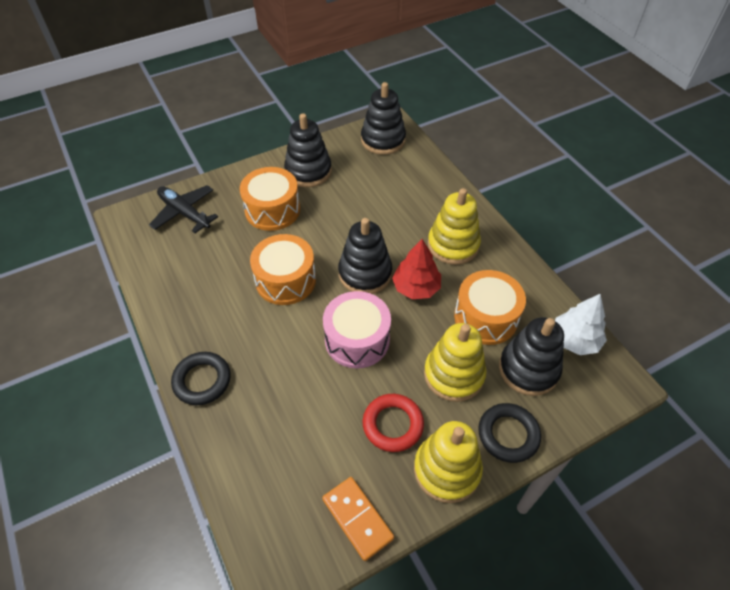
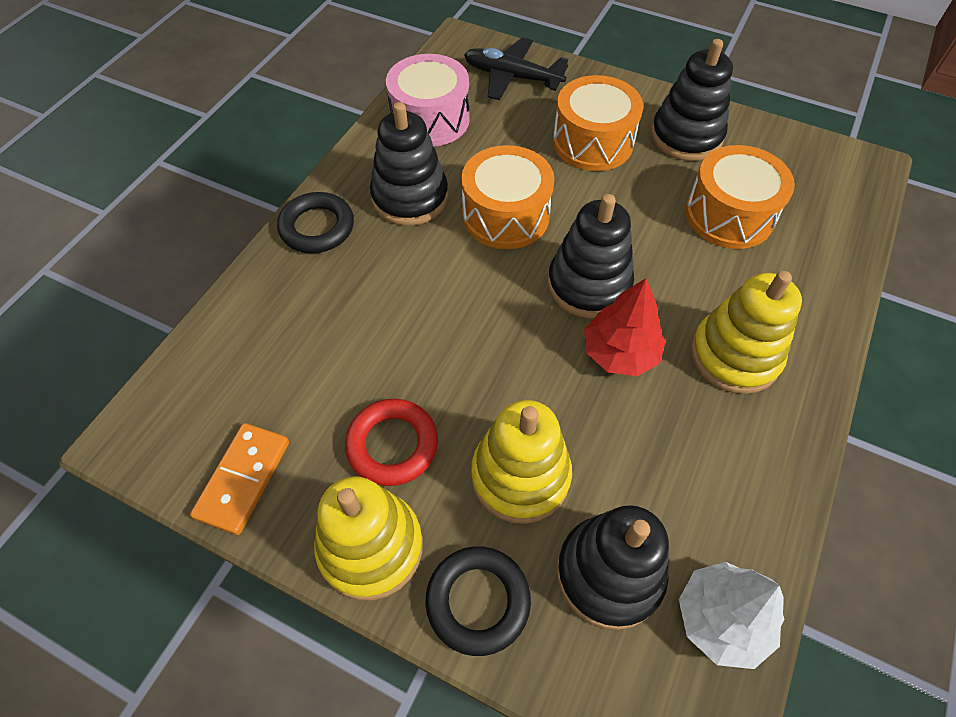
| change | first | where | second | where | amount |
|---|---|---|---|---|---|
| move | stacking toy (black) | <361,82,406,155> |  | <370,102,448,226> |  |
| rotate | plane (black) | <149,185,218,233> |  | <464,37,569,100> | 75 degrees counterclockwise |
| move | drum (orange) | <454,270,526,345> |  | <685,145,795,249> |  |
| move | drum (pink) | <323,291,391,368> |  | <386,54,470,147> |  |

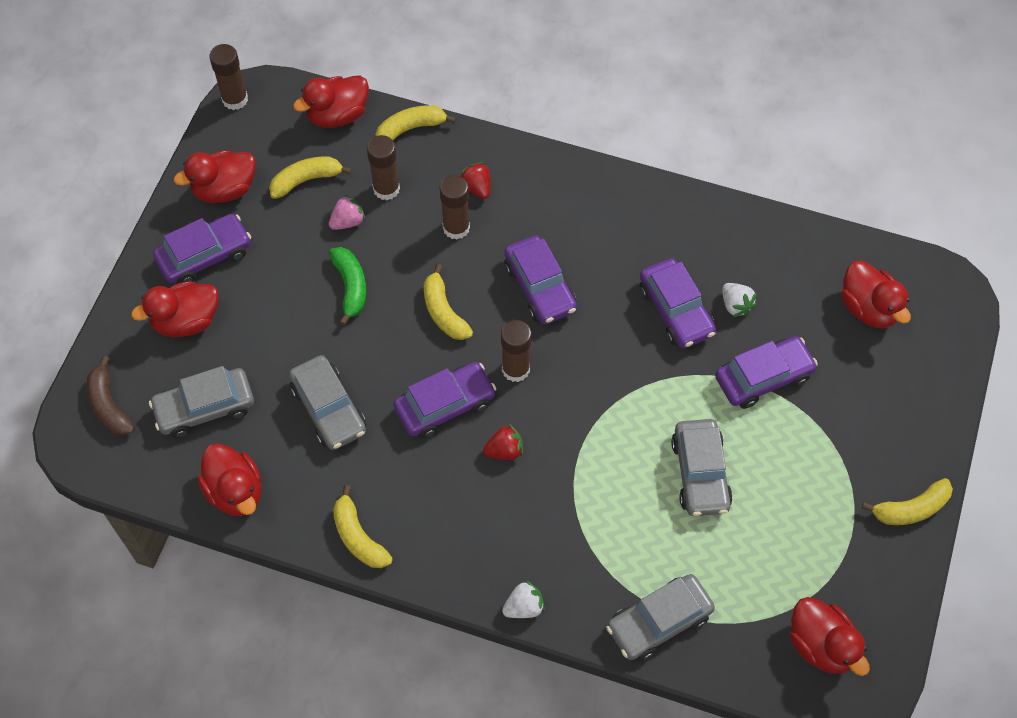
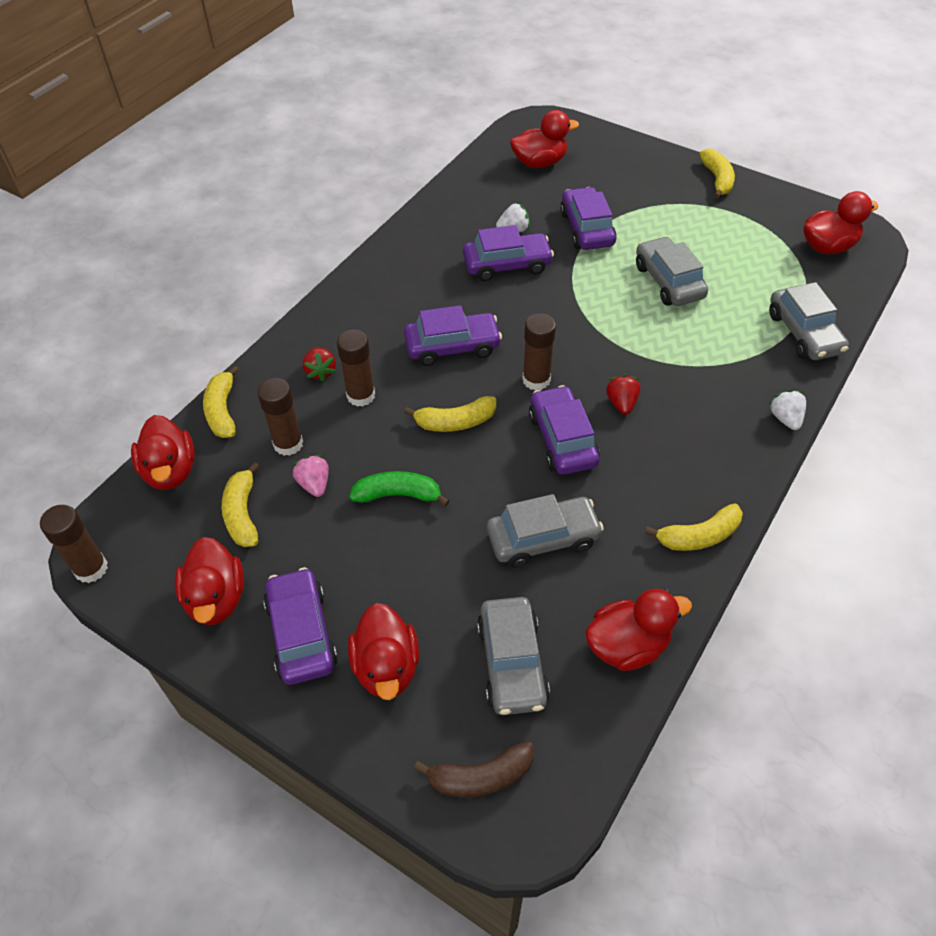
| change | first | where | second | where | amount |
|---|---|---|---|---|---|
| rotate | strawberry (red) | <460,162,491,199> |  | <303,347,336,382> | 90 degrees counterclockwise |
| rotate | car (grey) | <671,419,733,516> |  | <636,237,708,306> | 120 degrees counterclockwise |

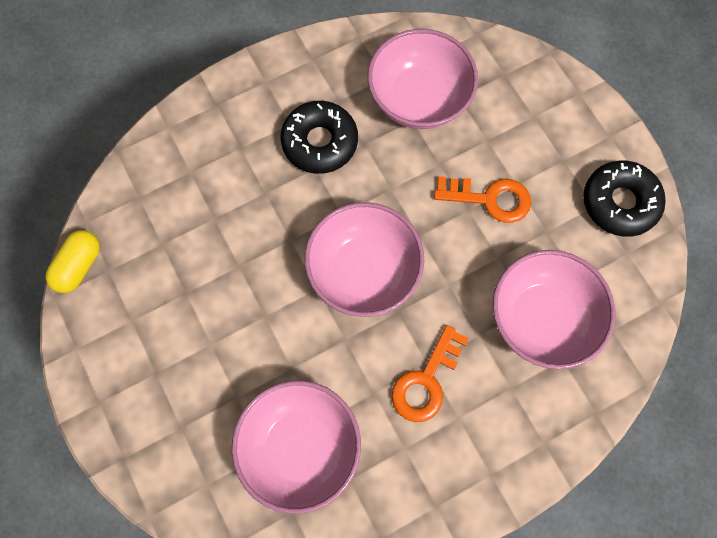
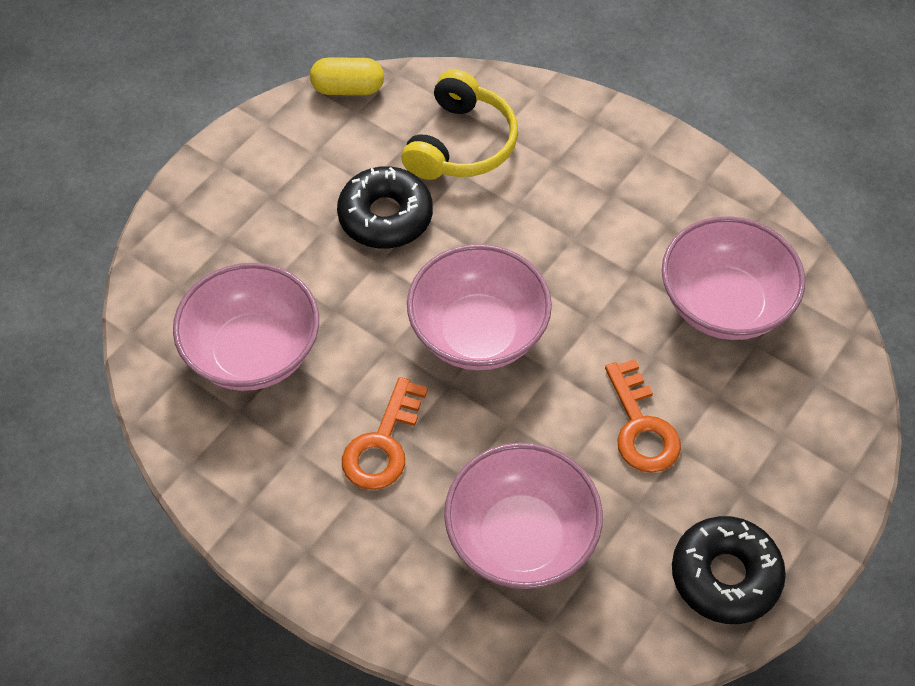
| change | first | where | second | where | amount |
|---|---|---|---|---|---|
| move | donut (black) | <281,101,358,174> |  | <337,166,433,248> |  |
| rotate | key (orange) | <392,325,469,422> |  | <342,377,428,490> | 75 degrees counterclockwise |
| insert |  |  | headphones (yellow) | <401,69,518,180> |  |

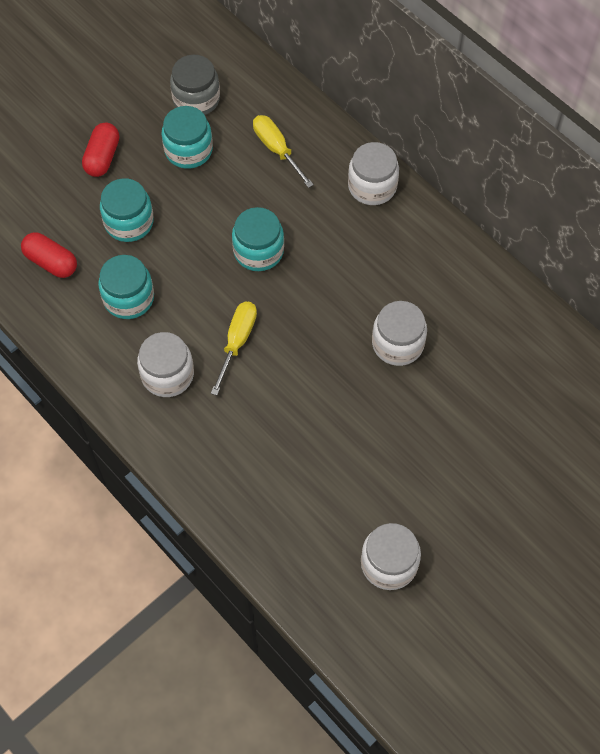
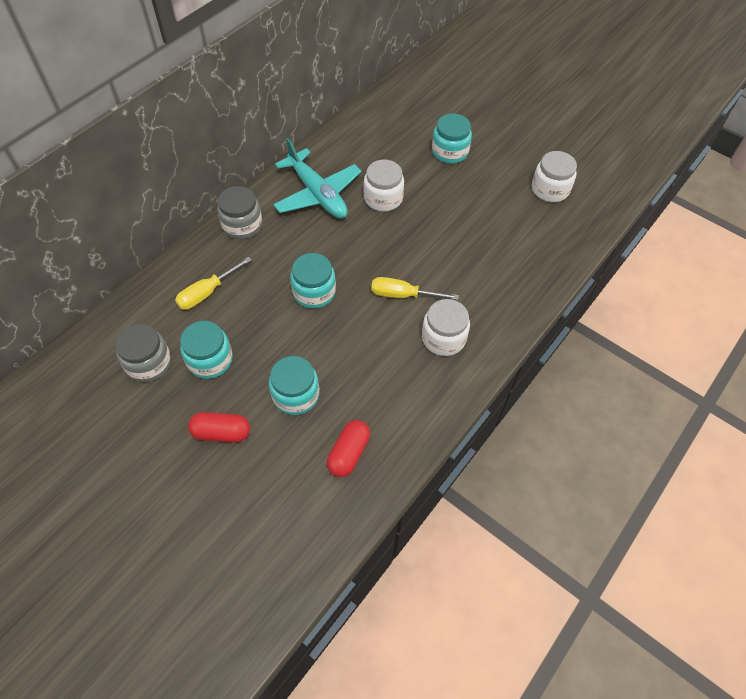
| change | first | where | second | where | amount |
|---|---|---|---|---|---|
| recolor | jar (white) | <348,142,399,205> | jar (grey) | <217,186,262,239> |  |
| move | jar (turquoise) | <98,255,154,319> |  | <432,114,472,164> |  |
| insert |  |  | plane (turquoise) | <273,138,361,218> |  |

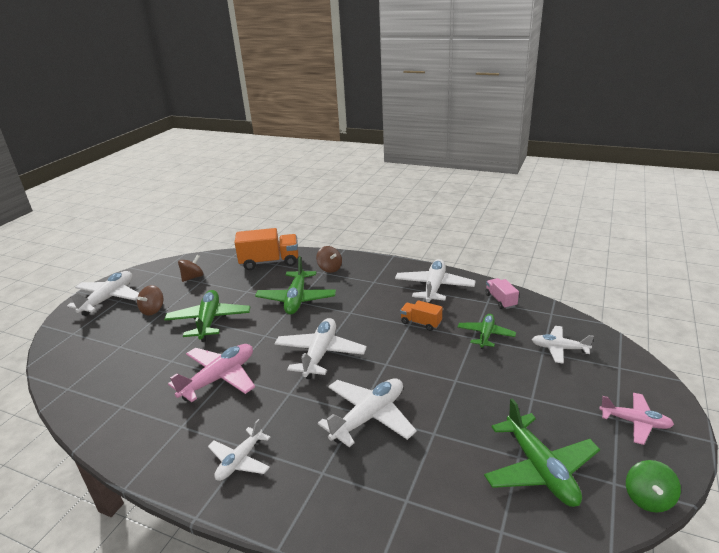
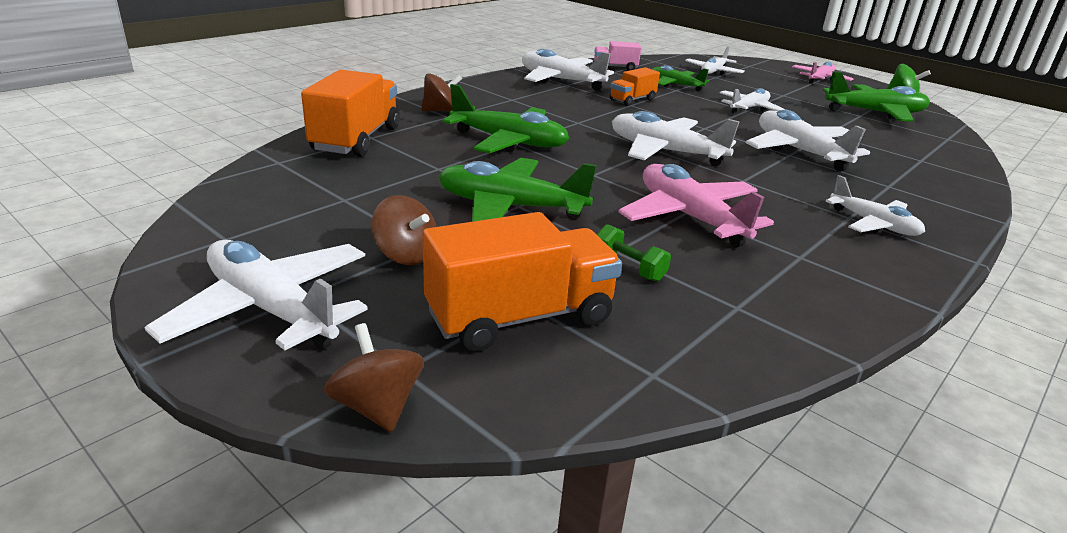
| change | first | where | second | where | amount |
|---|---|---|---|---|---|
| move | spinning top (brown) | <178,255,203,282> |  | <324,323,424,432> |  |
| insert |  |  | plane (white) | <720,88,784,114> |  |
| insert |  |  | truck (orange) | <423,212,622,352> |  |
| insert |  |  | dumbbell (green) | <596,224,671,282> |  |

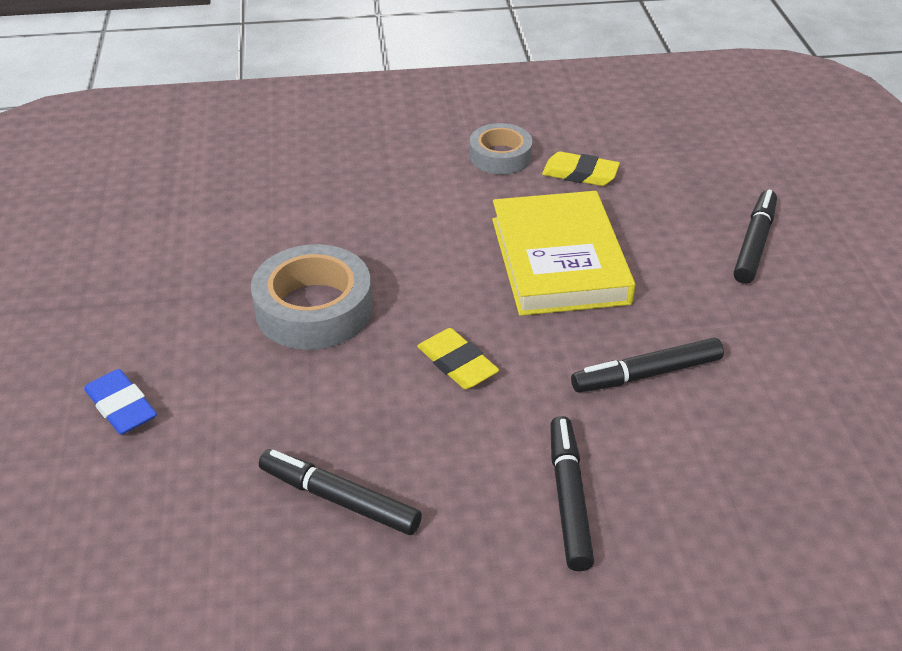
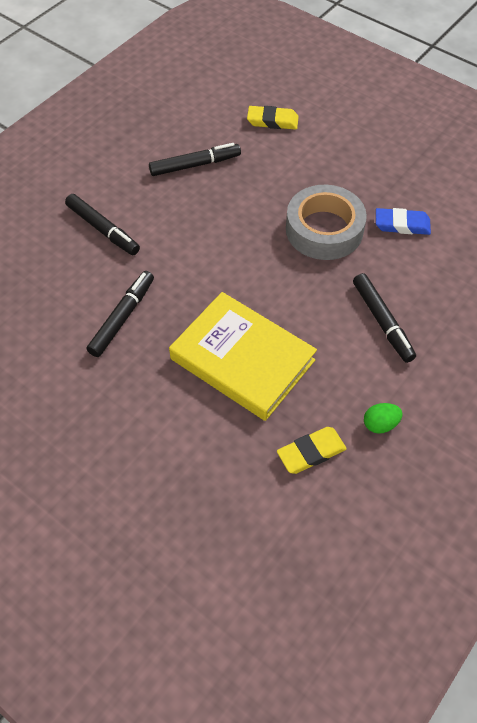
| change | first | where | second | where | amount |
|---|---|---|---|---|---|
| replace | tape (grey) | <469,123,532,175> | egg (green) | <364,403,403,434> |  |
| move | marker (black) | <733,190,777,284> |  | <353,273,416,363> |  |
| move | eraser (yellow) | <417,328,499,389> |  | <247,106,299,130> |  |
| move | eraser (blue) | <84,369,157,435> |  | <376,208,431,235> |  |

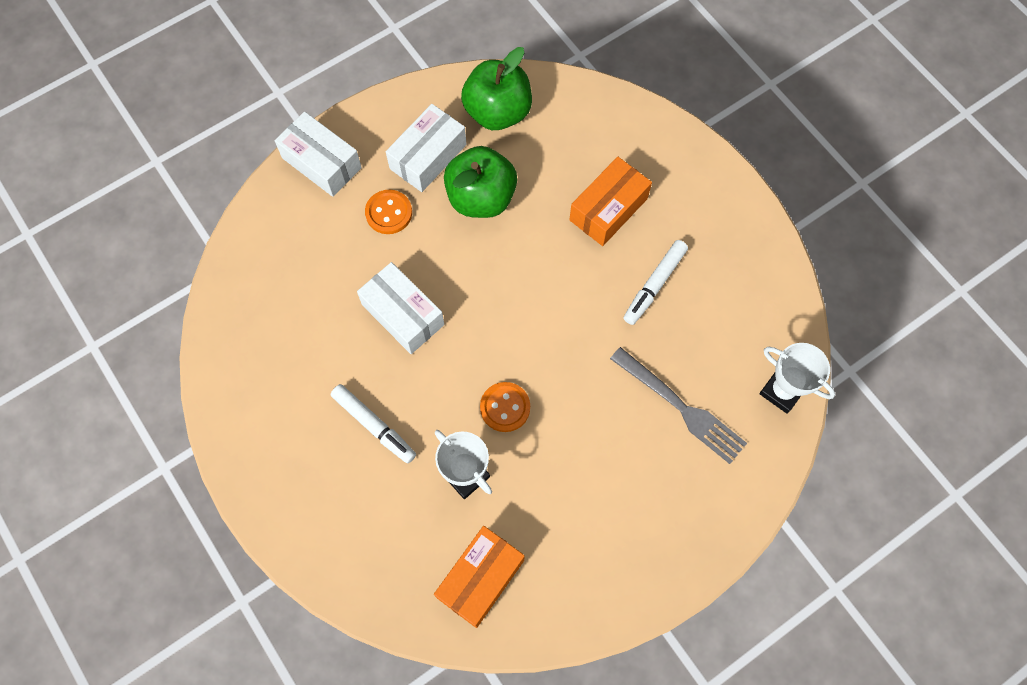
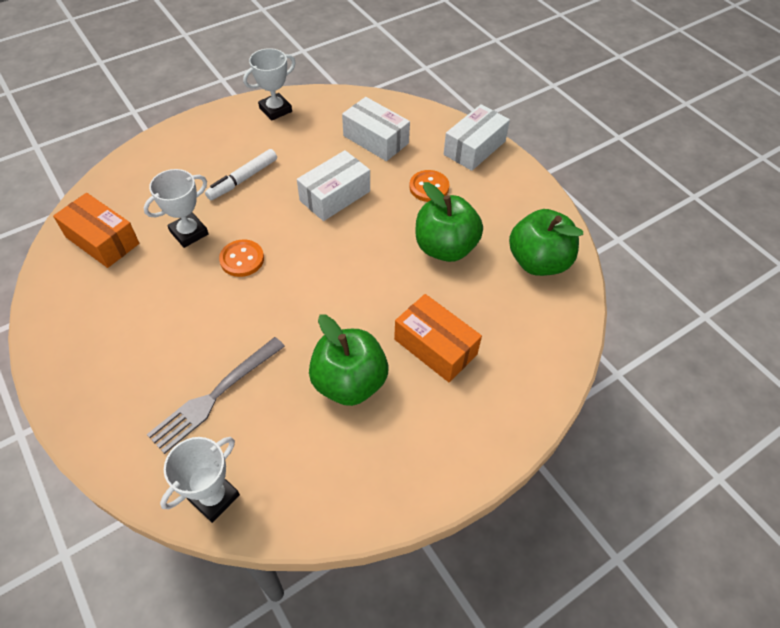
| change | first | where | second | where | amount |
|---|---|---|---|---|---|
| move | box (white) | <386,104,467,192> |  | <342,97,410,161> |  |
| replace | marker (white) | <624,240,688,325> | apple (green) | <309,315,388,406> |  |
| insert |  |  | trophy (white) | <243,48,296,121> |  |

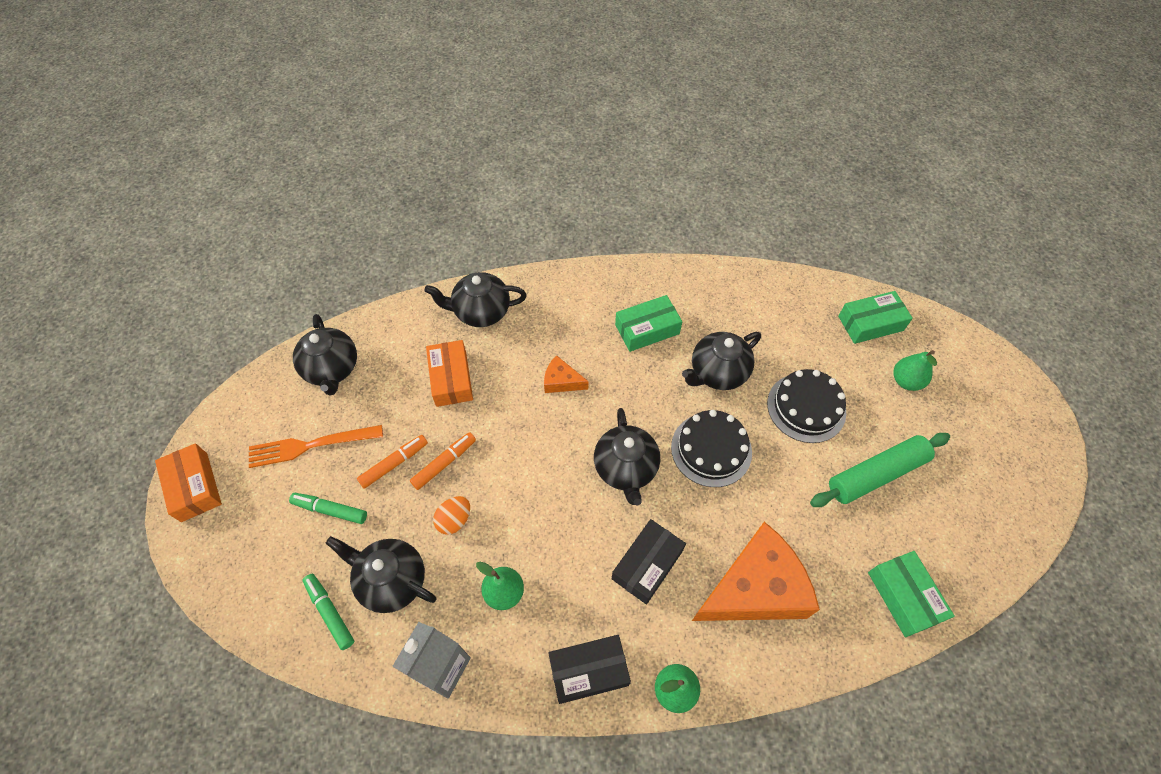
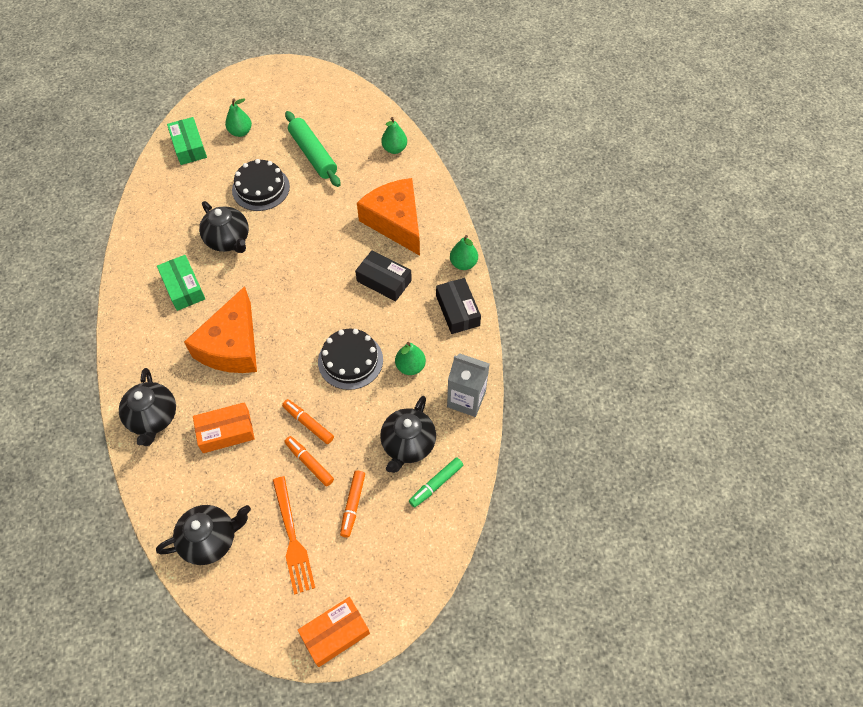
| change | first | where | second | where | amount |
|---|---|---|---|---|---|
| resize | cheese (orange) | <544,355,589,393> |  | <184,286,257,373> | x2.23 |
| delete | teapot (black) | <594,408,660,506> |  |  |  |
| move | cake (black) | <671,410,752,487> |  | <318,329,383,390> |  |
| recolor | marker (green) | <289,493,367,524> | marker (orange) | <340,471,365,538> |  |
| delete | egg (orange) | <433,496,470,535> |  |  |  |
| replace | box (green) | <868,551,955,637> | pear (green) | <381,117,407,154> |  |

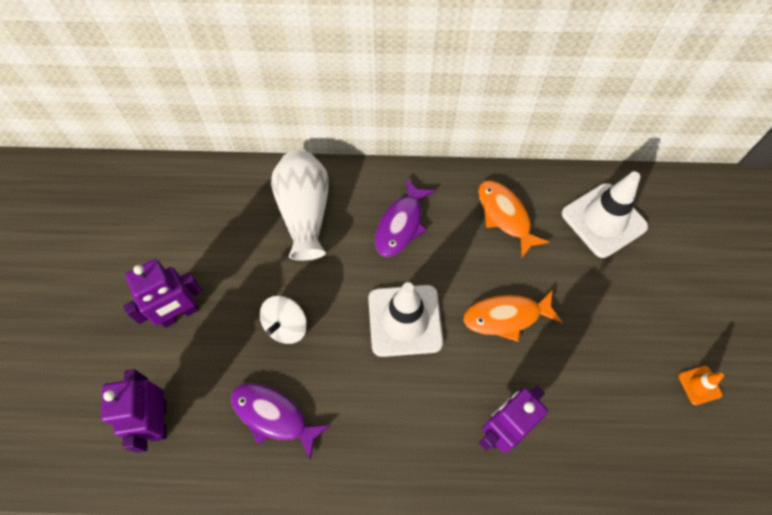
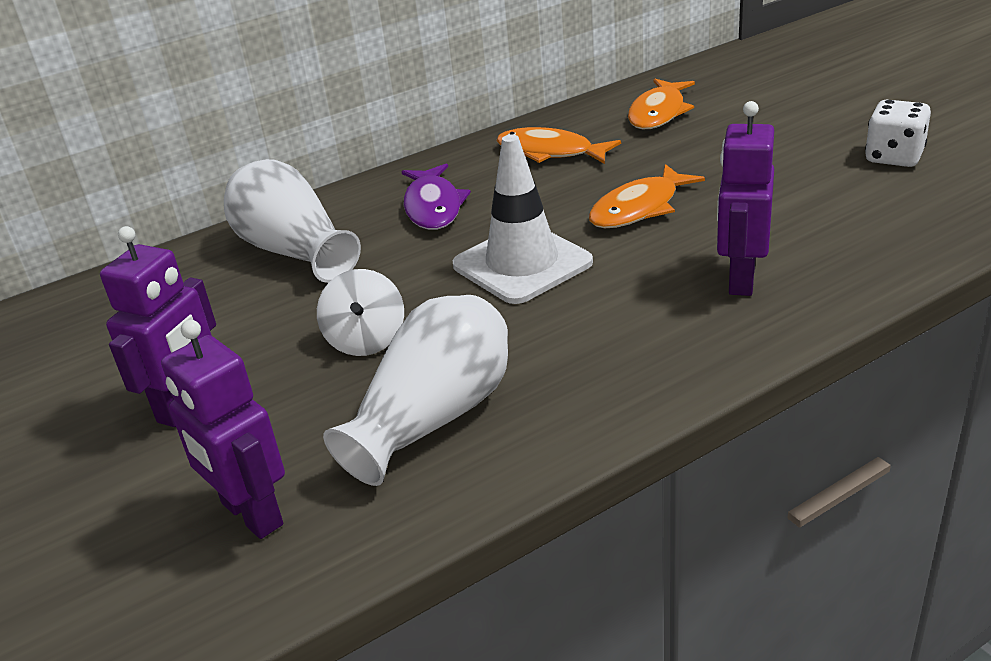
| change | first | where | second | where | amount |
|---|---|---|---|---|---|
| replace | traffic cone (white) | <562,172,648,258> | fish (orange) | <628,78,695,129> |  |
| replace | traffic cone (orange) | <679,366,724,405> | dice (white) | <865,99,931,167> |  |
| replace | fish (purple) | <231,383,331,460> | vase (white) | <323,295,508,486> |  |

